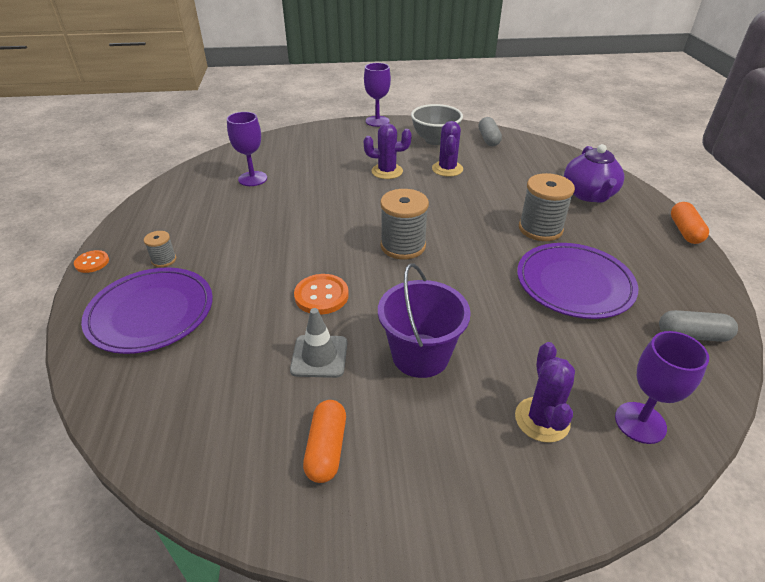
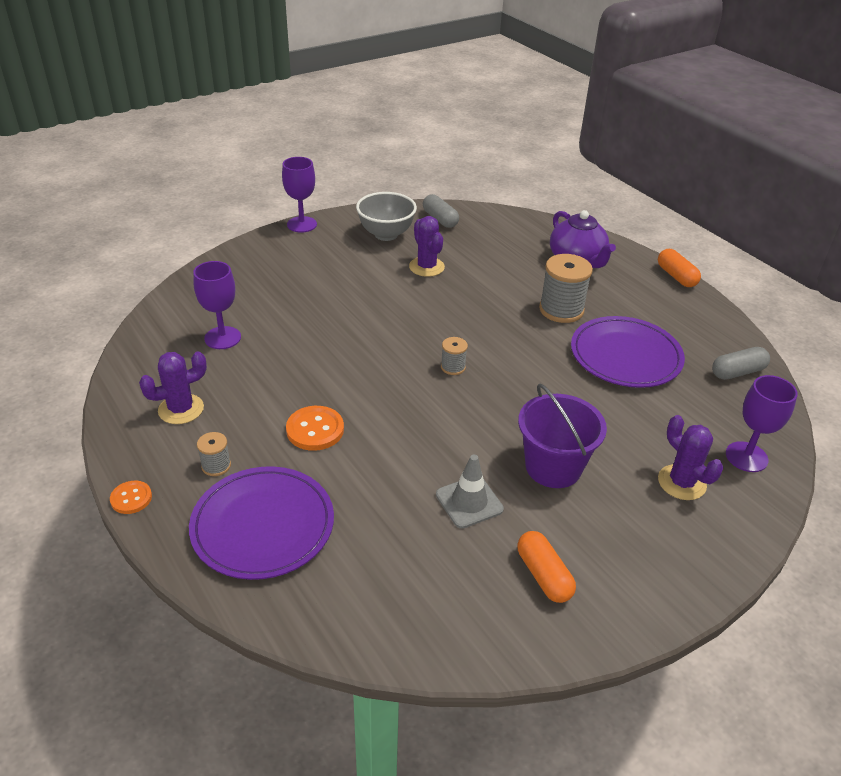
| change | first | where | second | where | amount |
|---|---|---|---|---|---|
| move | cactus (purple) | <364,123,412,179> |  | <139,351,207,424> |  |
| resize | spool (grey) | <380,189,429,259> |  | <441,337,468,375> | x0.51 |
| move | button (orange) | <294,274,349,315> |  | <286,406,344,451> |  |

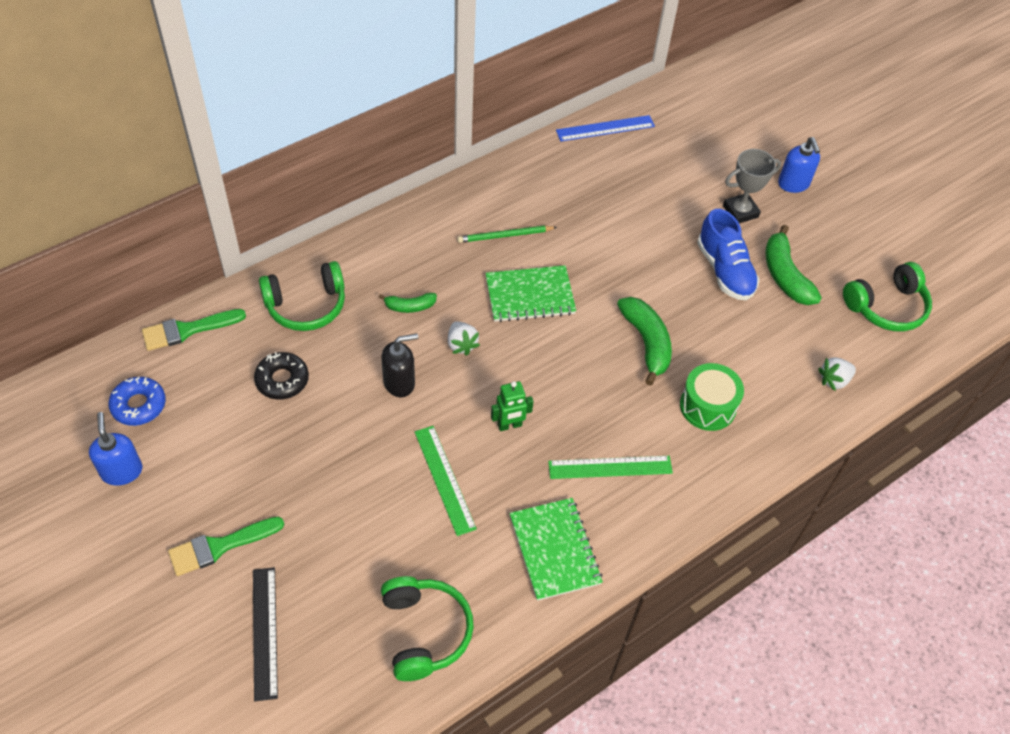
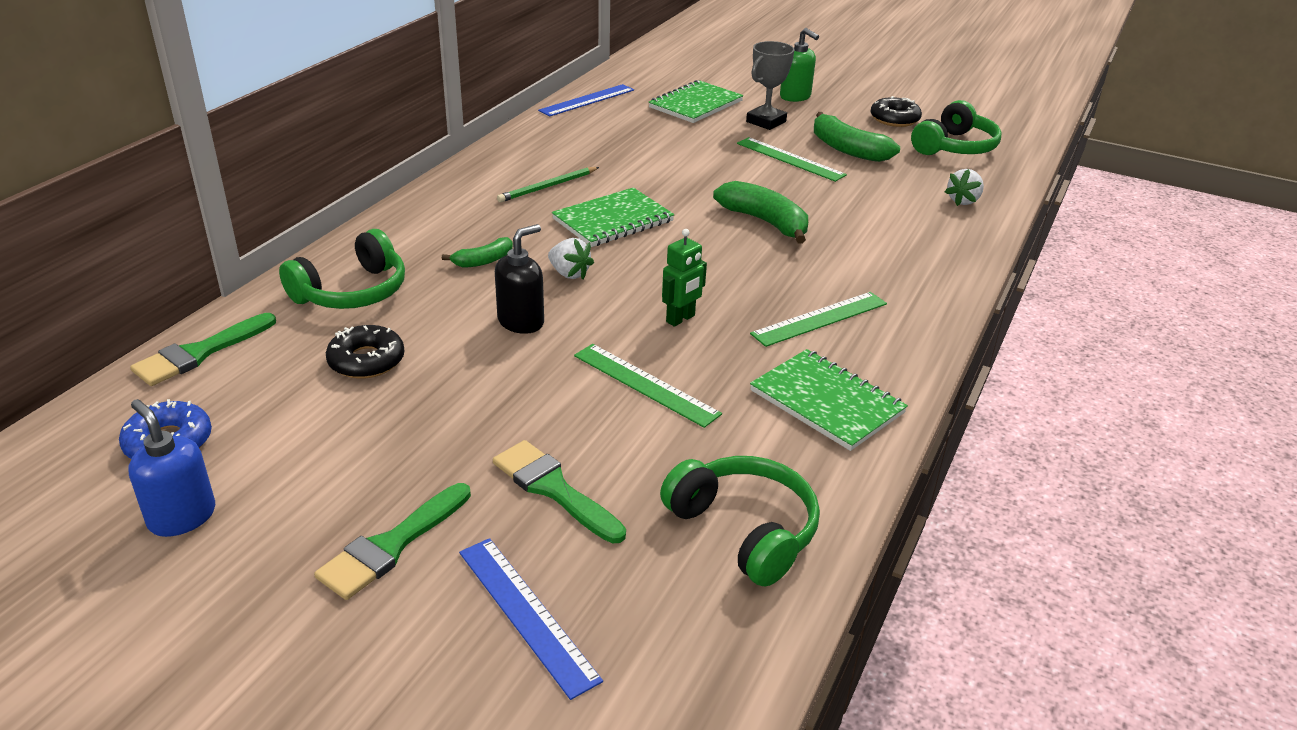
| change | first | where | second | where | amount |
|---|---|---|---|---|---|
| recolor | soap dispenser (blue) | <778,137,820,193> | soap dispenser (green) | <780,28,819,102> |  |
| replace | shoe (blue) | <697,209,759,300> | ruler (green) | <737,137,847,182> |  |
| delete | drum (green) | <680,363,744,431> |  |  |  |
| recolor | ruler (black) | <253,567,278,701> | ruler (blue) | <459,538,603,700> |  |
| insert |  |  | notebook (green) | <649,80,744,123> |  |
| insert |  |  | donut (black) | <871,96,922,127> |  |
| insert |  |  | brush (green) | <493,440,626,543> |  |

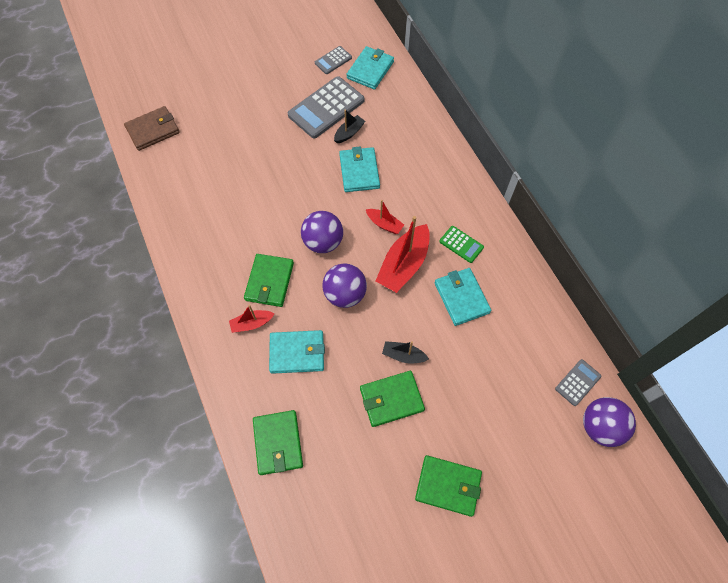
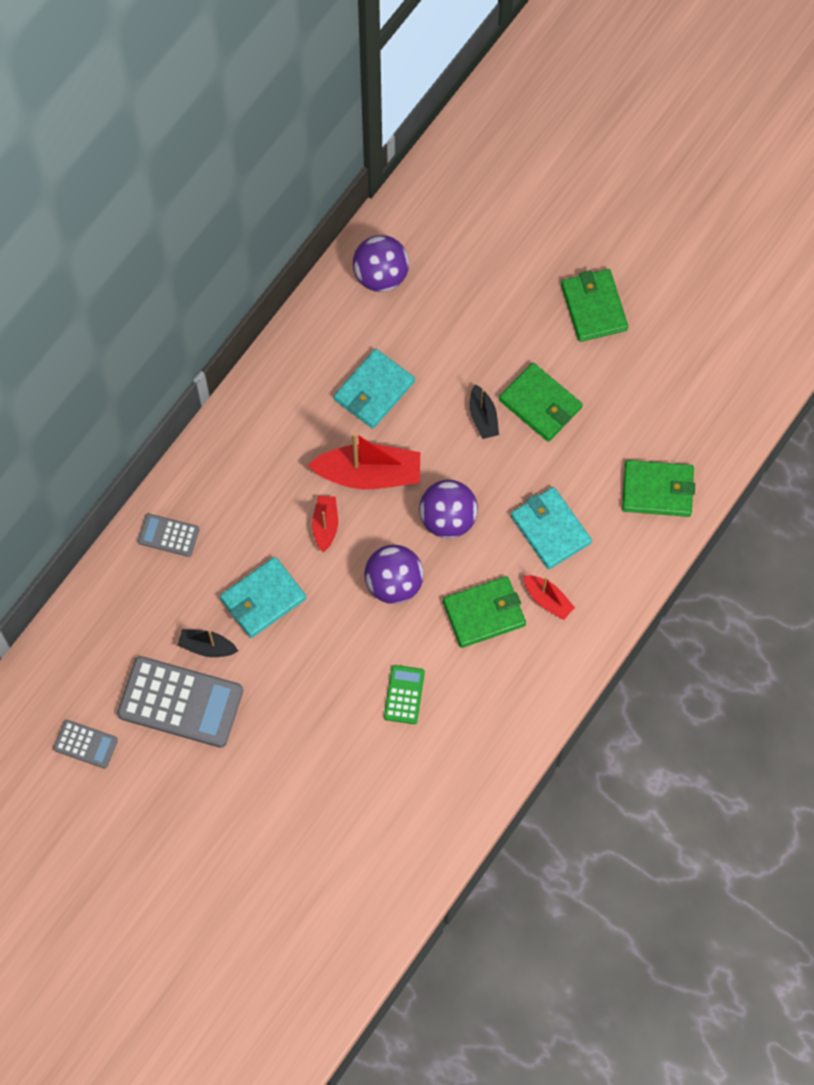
| change | first | where | second | where | amount |
|---|---|---|---|---|---|
| delete | wallet (turquoise) | <346,46,394,90> |  |  |  |
| delete | wallet (brown) | <124,106,180,151> |  |  |  |
| move | calculator (green) | <439,226,484,263> |  | <384,665,425,724> |  |
| move | calculator (grey) | <555,359,601,406> |  | <138,513,199,557> |  |
| move | ball (purple) | <583,397,636,447> |  | <353,235,409,292> |  |
| rotate | wallet (green) | <253,410,303,475> |  | <622,460,695,517> | 45 degrees clockwise |

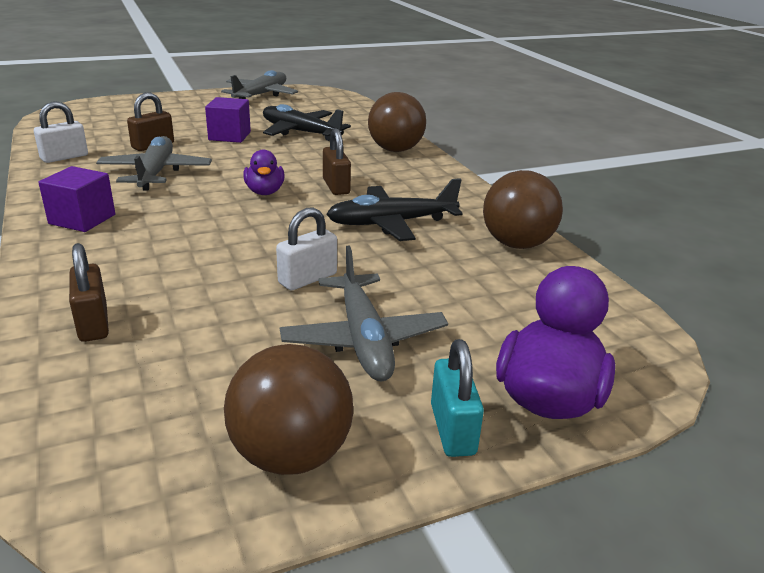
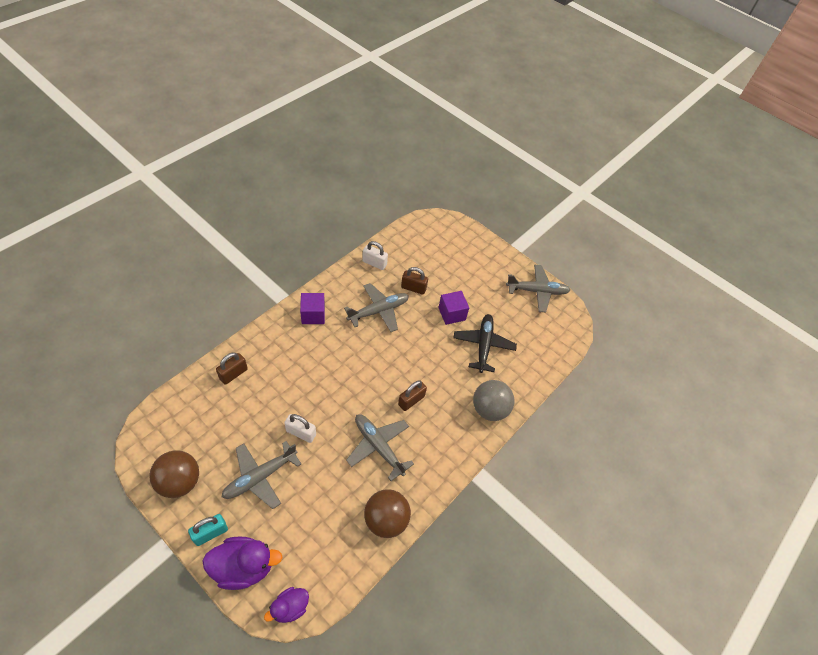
| change | first | where | second | where | amount |
|---|---|---|---|---|---|
| recolor | ball (brown) | <368,92,426,152> | ball (grey) | <473,380,514,421> |  |
| move | duck (purple) | <243,150,284,195> |  | <264,587,309,623> |  |
| recolor | plane (black) | <326,178,463,241> | plane (grey) | <346,414,414,481> |  |

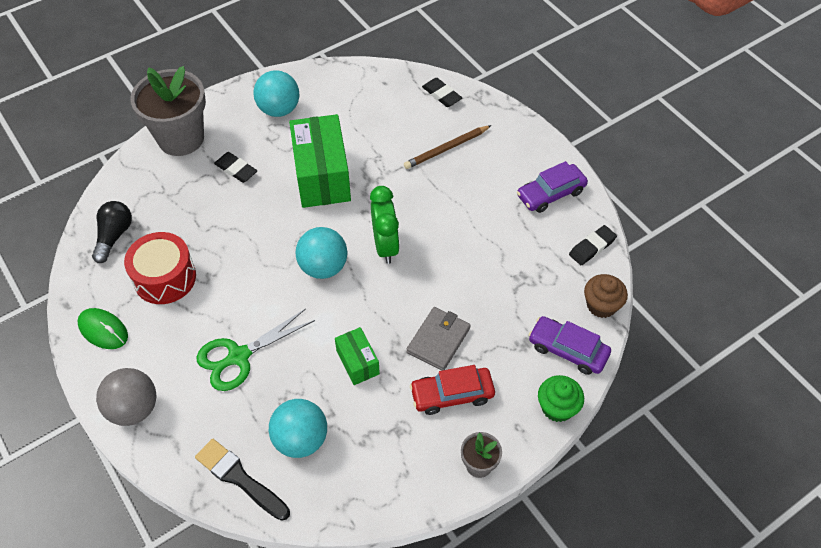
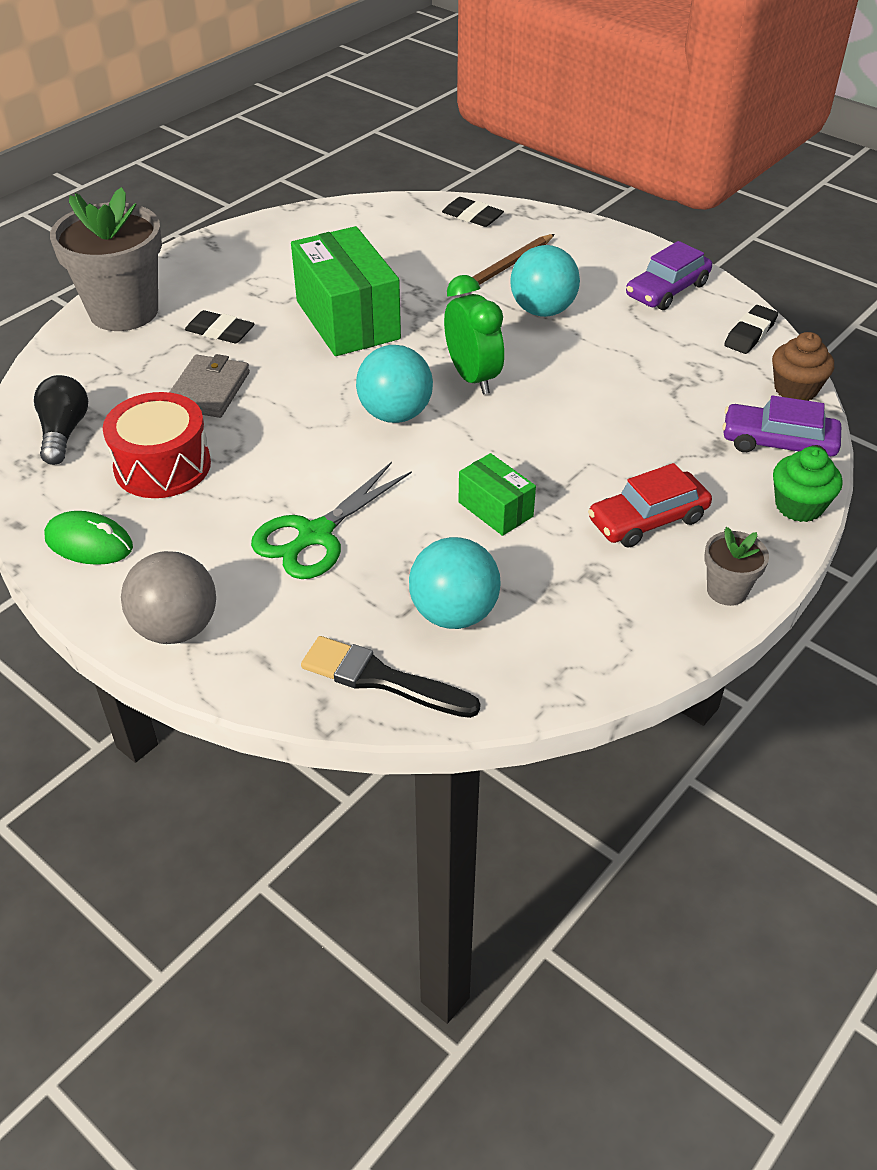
| change | first | where | second | where | amount |
|---|---|---|---|---|---|
| move | ball (turquoise) | <253,70,300,117> |  | <510,245,580,317> |  |
| move | wallet (grey) | <406,307,471,371> |  | <169,354,250,418> |  |

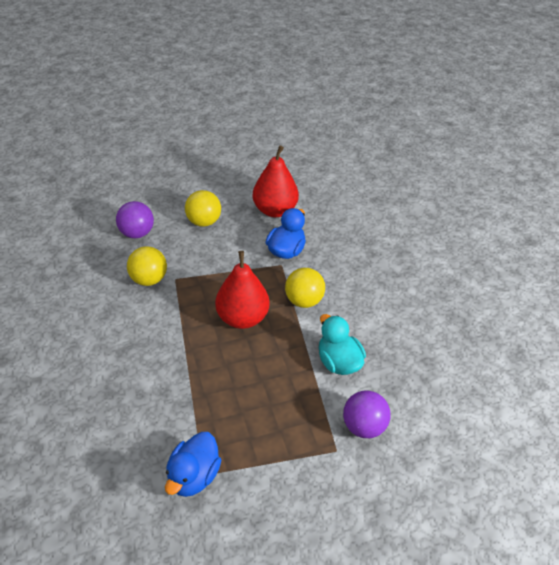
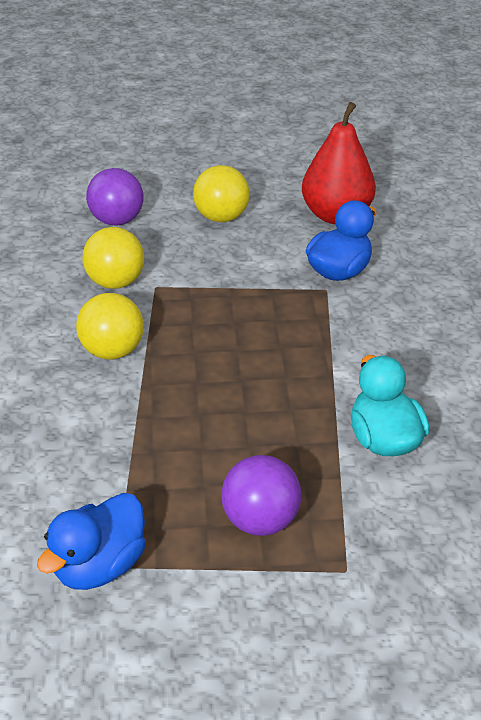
| change | first | where | second | where | amount |
|---|---|---|---|---|---|
| delete | pear (red) | <215,251,269,329> |  |  |  |
| move | ball (yellow) | <285,268,325,308> |  | <76,293,144,360> |  |
| move | ball (purple) | <343,390,391,438> |  | <221,455,301,536> |  |

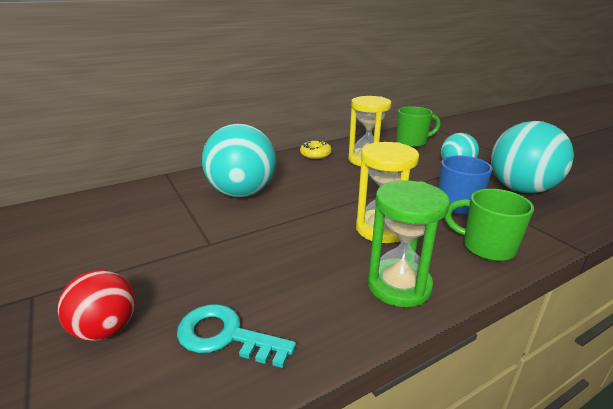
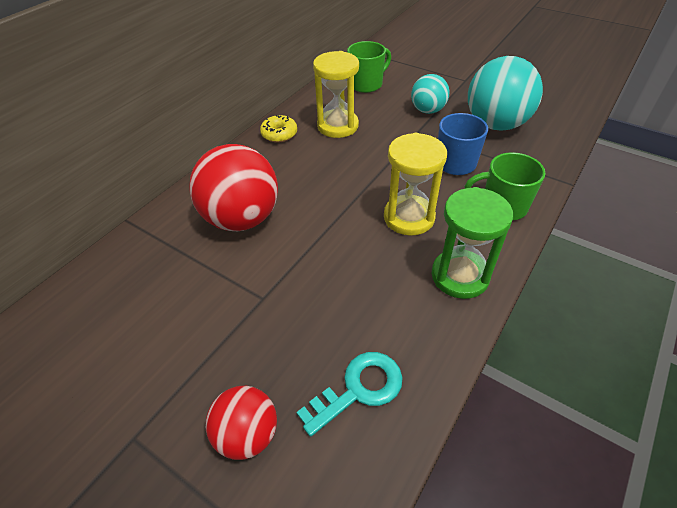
| change | first | where | second | where | amount |
|---|---|---|---|---|---|
| recolor | ball (turquoise) | <202,124,276,198> | ball (red) | <189,144,278,231> |  |
| rotate | key (turquoise) | <177,304,296,368> |  | <297,352,403,437> | 150 degrees clockwise |

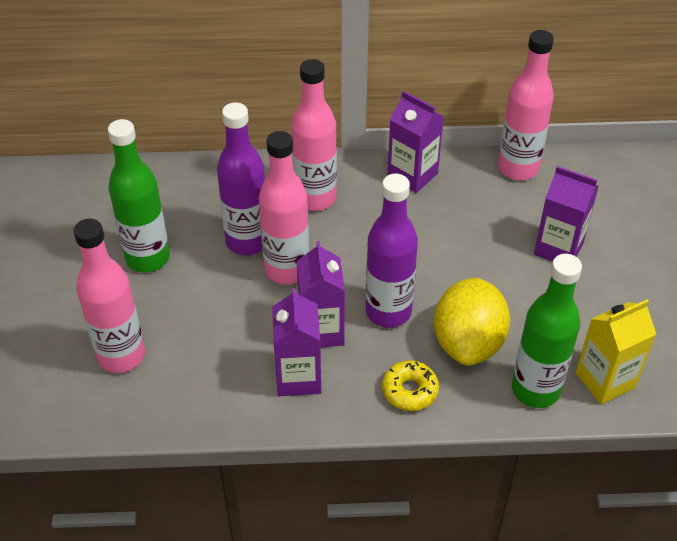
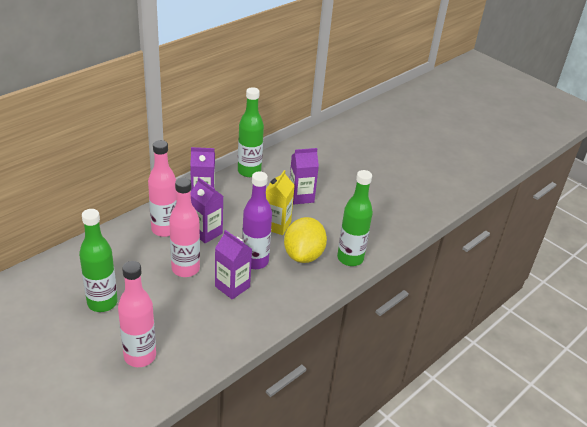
| change | first | where | second | where | amount |
|---|---|---|---|---|---|
| recolor | bottle (pink) | <498,30,554,180> | bottle (green) | <238,87,264,177> |  |
| delete | bottle (purple) | <217,102,265,255> |  |  |  |
| rotate | lemon (yellow) | <434,277,510,366> |  | <284,217,327,263> | 45 degrees clockwise |
| move | carton (purple) | <272,287,321,396> |  | <190,177,223,243> |  |
| move | carton (yellow) | <576,299,656,404> |  | <266,170,295,235> |  |
| delete | donut (yellow) | <382,360,439,411> |  |  |  |

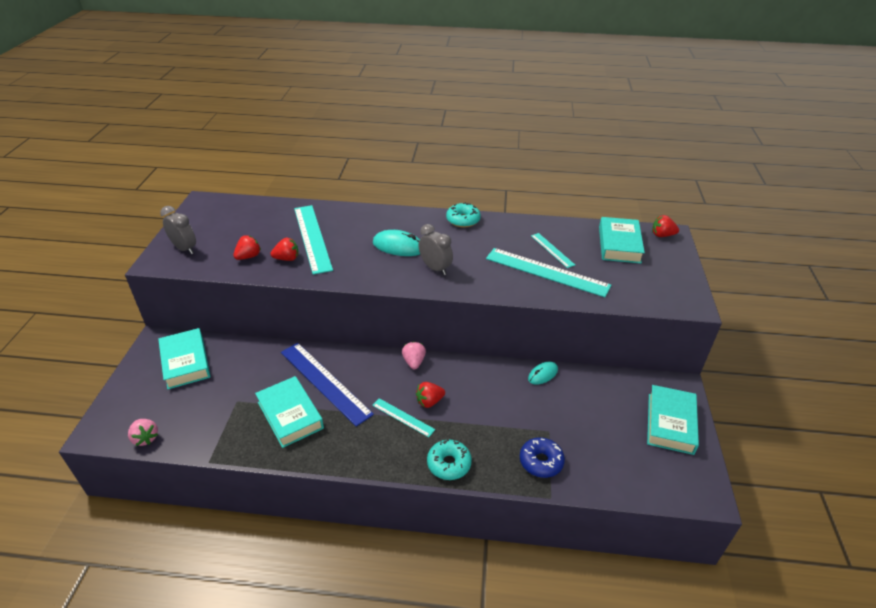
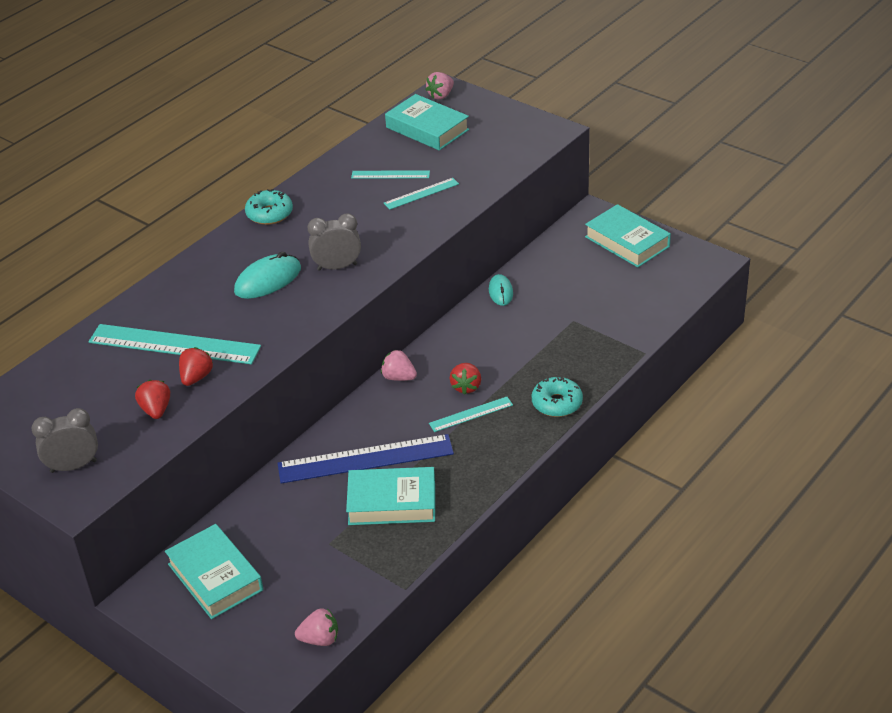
| change | first | where | second | where | amount |
|---|---|---|---|---|---|
| recolor | strawberry (red) | <652,215,679,237> | strawberry (pink) | <425,72,454,100> |  |
| resize | ruler (turquoise) | <486,248,611,297> |  | <384,178,459,210> | x0.51 |
| rotate | book (turquoise) | <158,328,211,389> |  | <165,524,263,619> | 45 degrees clockwise |
| delete | donut (blue) | <520,437,565,478> |  |  |  |

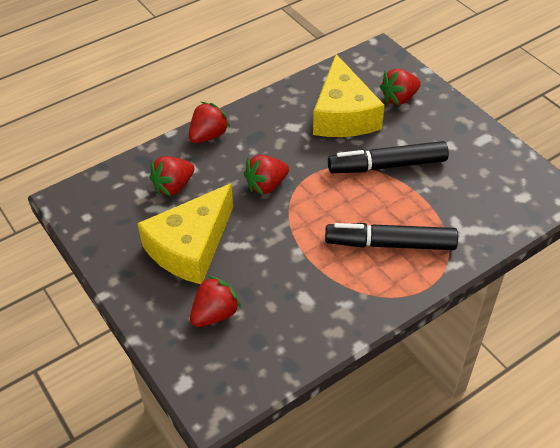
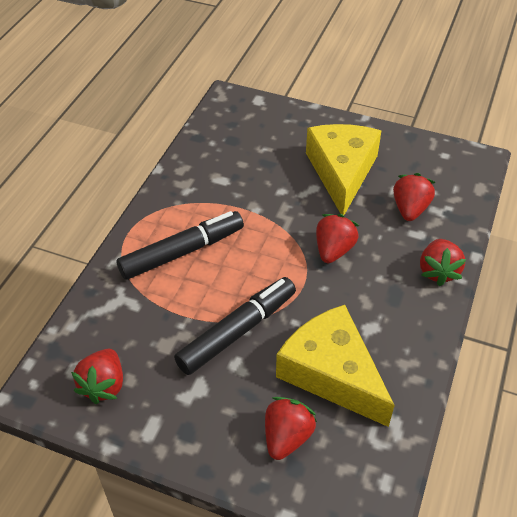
| change | first | where | second | where | amount |
|---|---|---|---|---|---|
| move | strawberry (red) | <190,275,241,327> |  | <71,349,123,404> |  |

